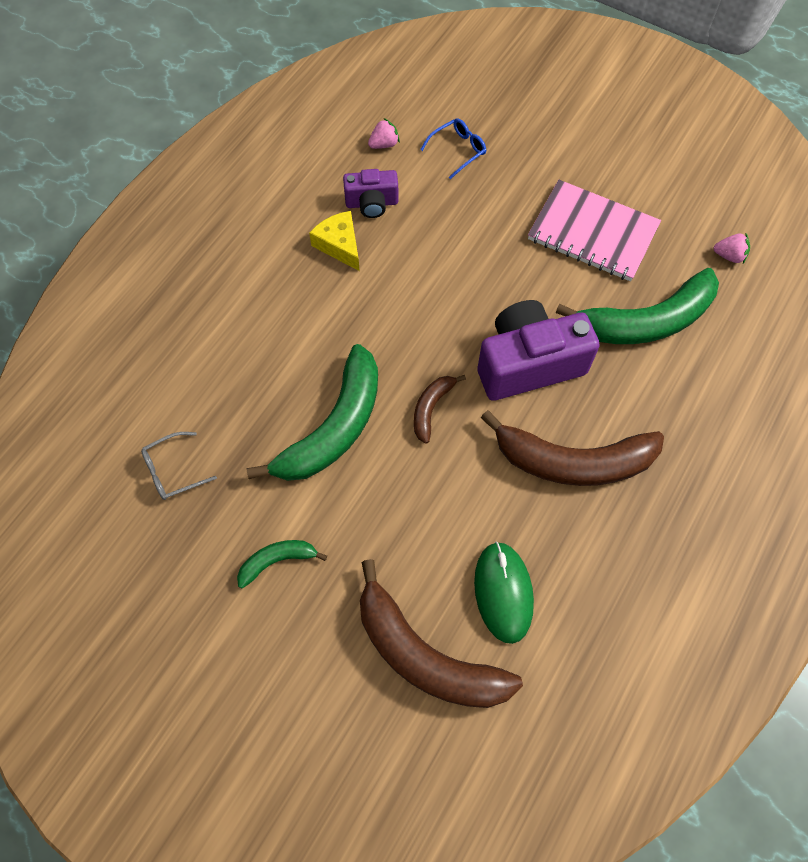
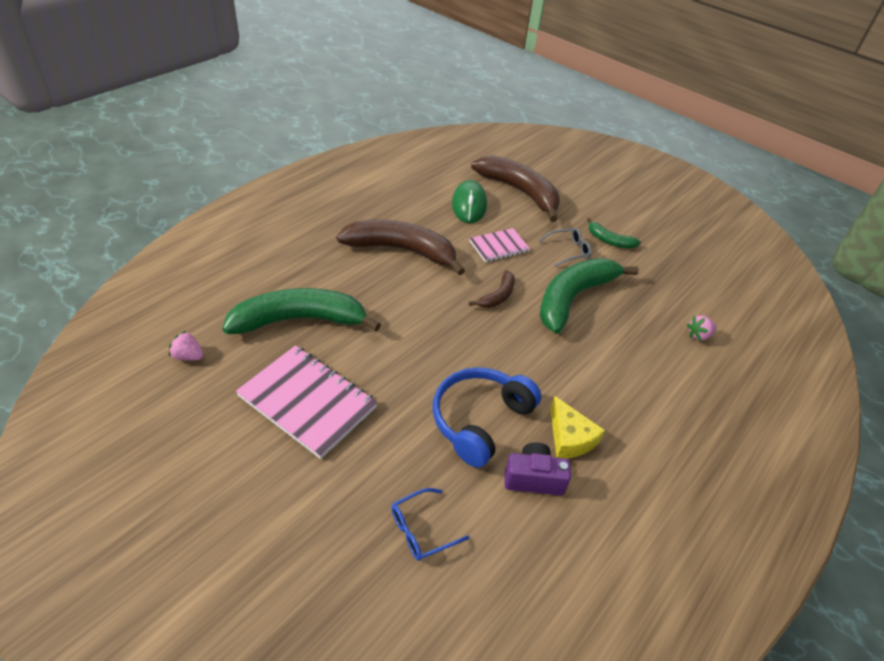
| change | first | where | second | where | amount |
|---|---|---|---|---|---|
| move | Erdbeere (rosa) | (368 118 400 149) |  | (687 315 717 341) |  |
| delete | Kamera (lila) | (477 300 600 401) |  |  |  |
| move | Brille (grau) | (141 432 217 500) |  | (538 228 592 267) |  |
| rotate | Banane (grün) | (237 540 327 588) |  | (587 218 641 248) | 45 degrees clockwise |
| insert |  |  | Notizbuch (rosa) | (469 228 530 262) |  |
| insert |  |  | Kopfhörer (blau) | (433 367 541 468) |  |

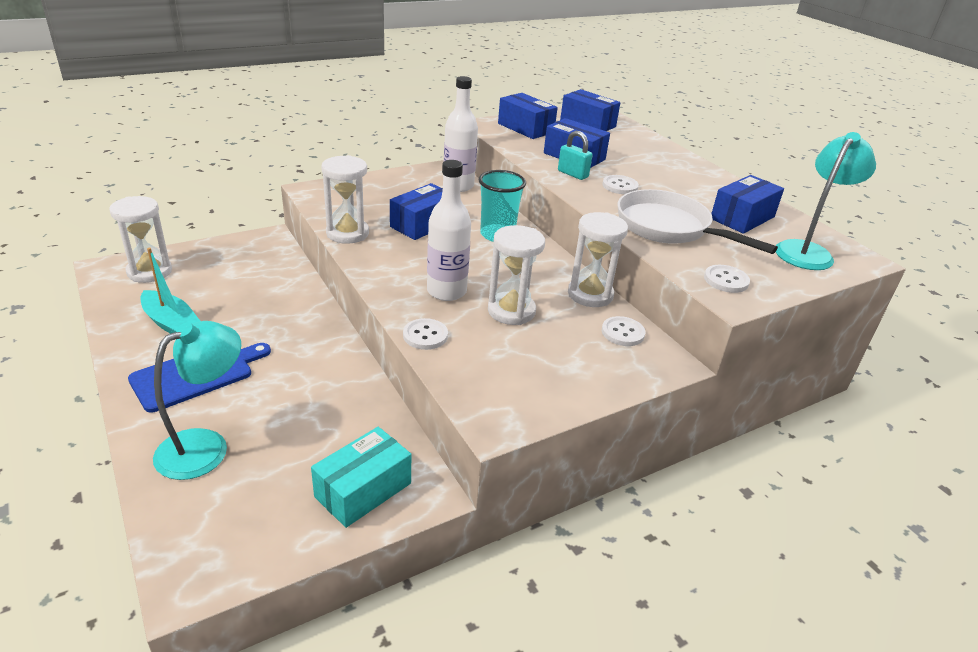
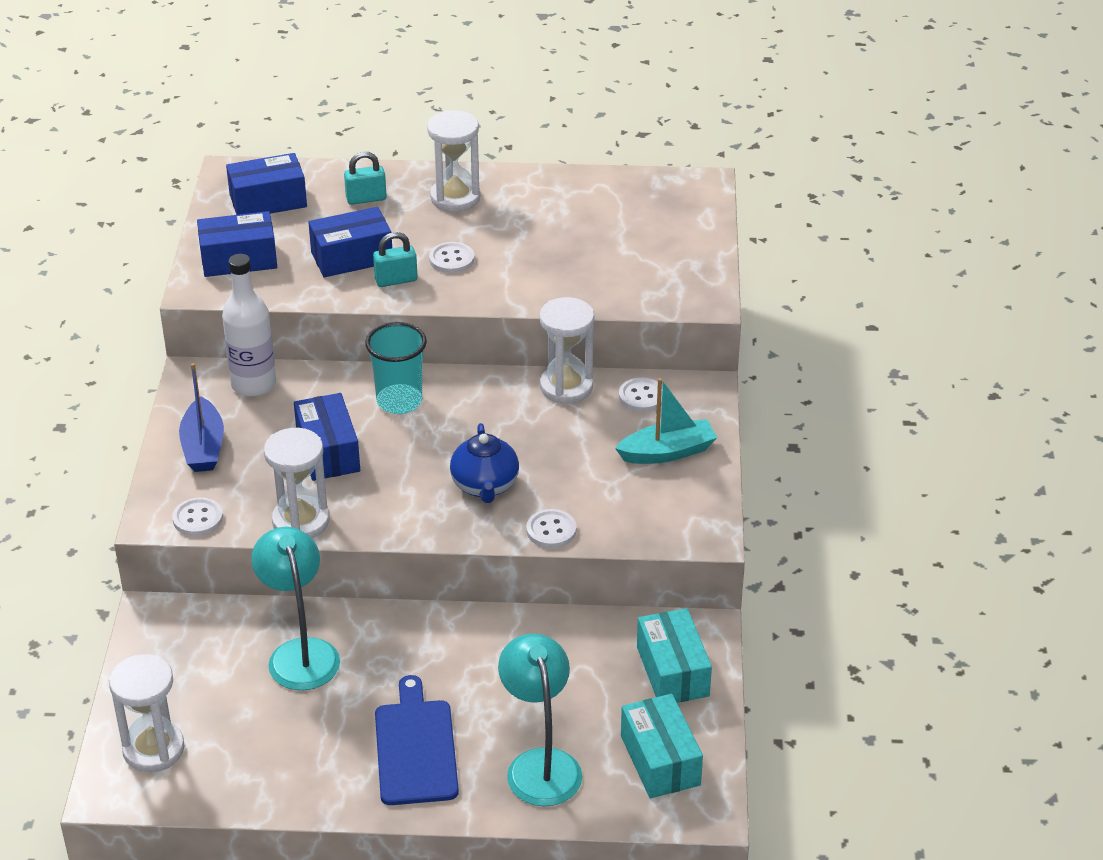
| change | first | where | second | where | amount |
|---|---|---|---|---|---|
| move | Lampe (türkis) | (776 132 876 270) |  | (251 527 340 690) |  |
| replace | Flasche (weiß) | (427 160 471 301) | Teekanne (blau) | (450 423 519 503) |  |
| delete | Schachtel (blau) | (711 175 784 234) |  |  |  |
| delete | Pfanne (weiß) | (618 189 778 254) |  |  |  |
| move | Sanduhr (weiß) | (488 225 545 325) |  | (427 110 481 212) |  |
| move | Boot (türkis) | (140 248 200 334) |  | (615 378 717 464) |  |
| move | Knopf (weiß) | (704 265 750 293) |  | (172 497 223 536) |  |
| insert |  |  | Vorhängeschloss (türkis) | (344 152 387 205) |  |
| insert |  |  | Boot (blau) | (179 363 224 472) |  |
| insert |  |  | Schachtel (türkis) | (621 694 703 798) |  |

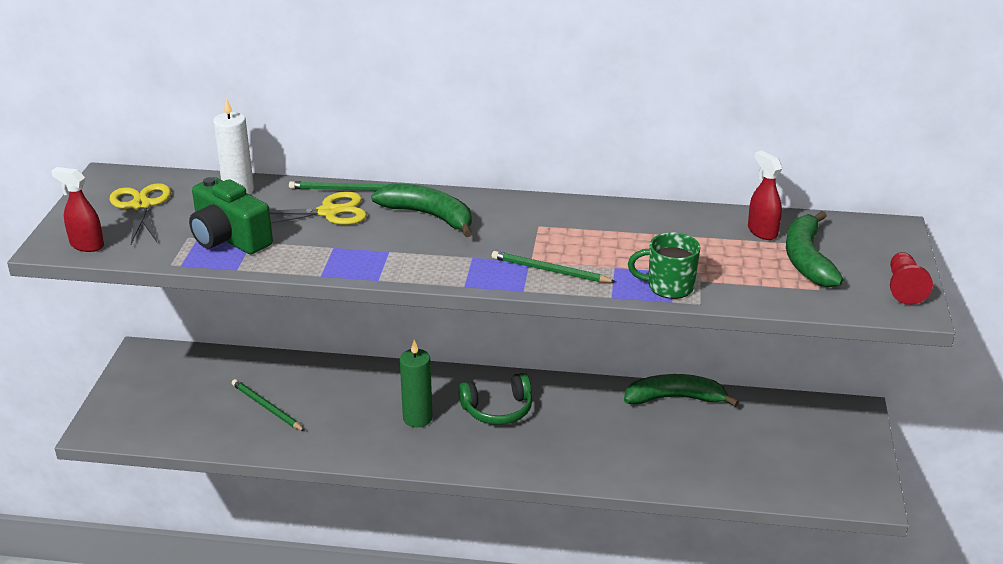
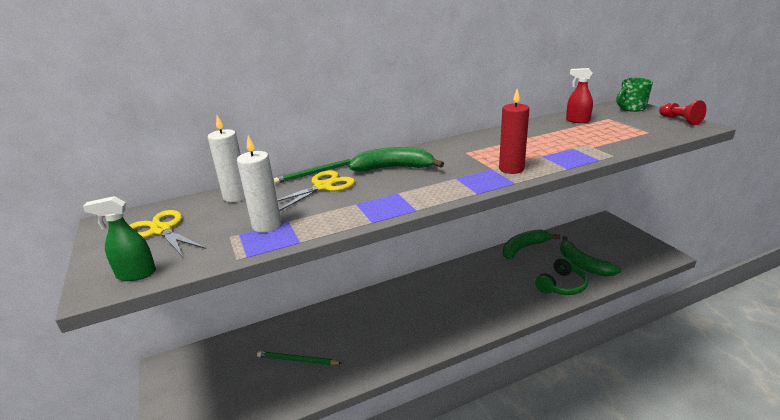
| change | first | where | second | where | amount |
|---|---|---|---|---|---|
| recolor | Sprühflasche (rot) | (51 167 104 252) | Sprühflasche (grün) | (83 196 156 281) |  |
| replace | Kamera (grün) | (189 177 273 254) | Kerze (weiß) | (237 136 281 233) |  |
| move | Banane (grün) | (786 211 844 287) |  | (560 236 621 277) |  |
| move | Tasse (grün) | (628 233 701 299) |  | (616 78 653 112) |  |
| replace | Bleistift (grün) | (492 251 616 283) | Kerze (rot) | (499 89 529 174) |  |
| delete | Kerze (grün) | (400 340 433 427) |  |  |  |
| move | Kopfhörer (grün) | (458 373 532 425) |  | (535 257 588 295) |  |

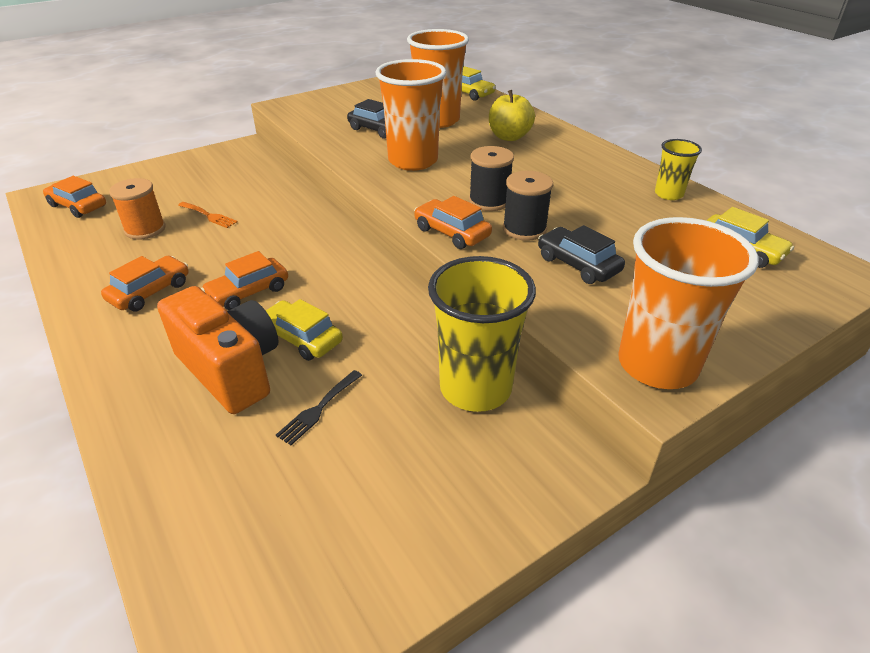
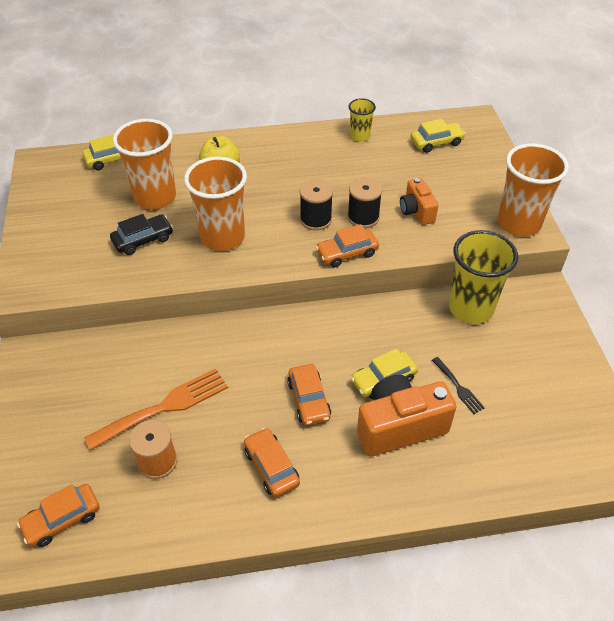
| change | first | where | second | where | amount |
|---|---|---|---|---|---|
| resize | Gabel (orange) | (178 202 237 228) |  | (84 368 228 451) | x1.97 |
| replace | Auto (schwarz) | (538 225 625 284) | Kamera (orange) | (400 178 438 225) |  |

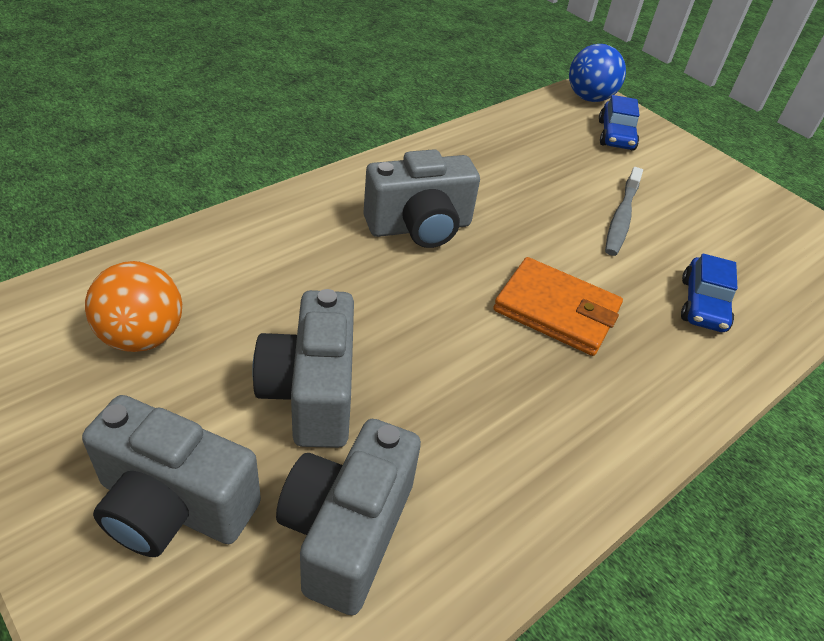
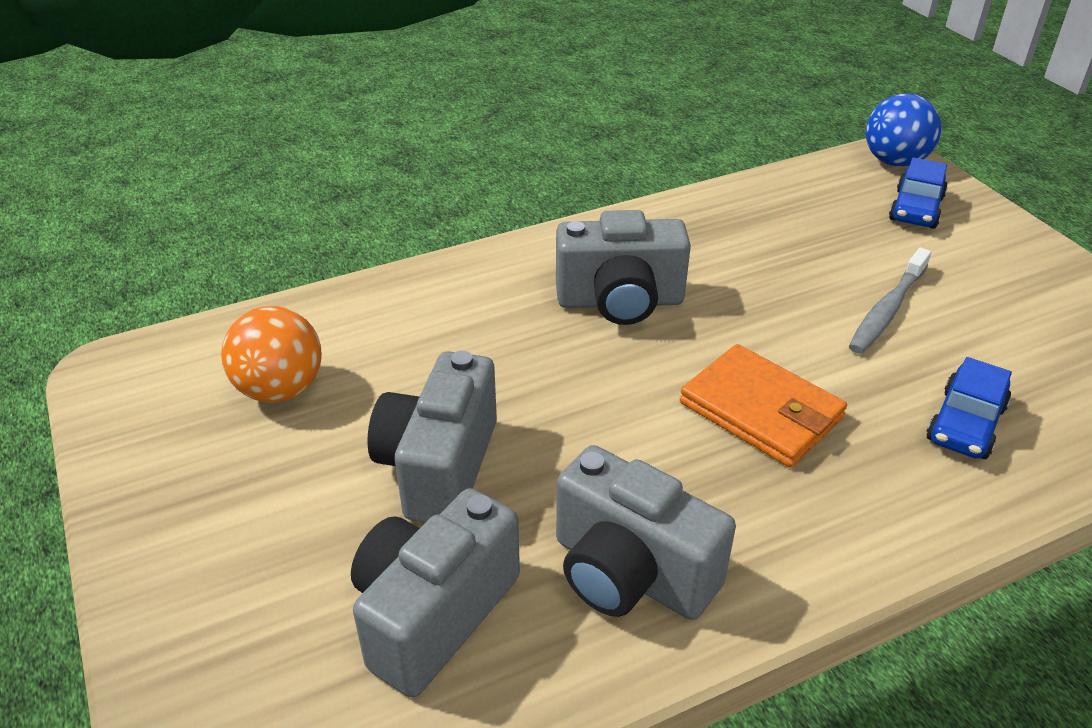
| change | first | where | second | where | amount |
|---|---|---|---|---|---|
| move | Kamera (grau) | (82 395 261 557) |  | (556 445 736 620) |  |

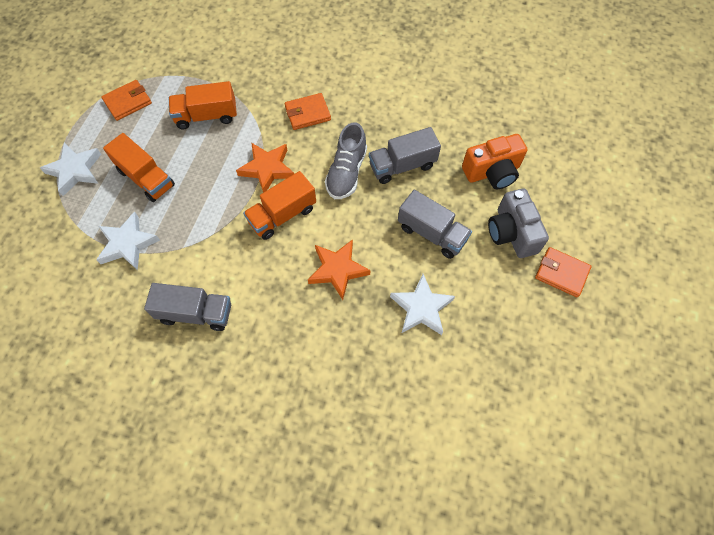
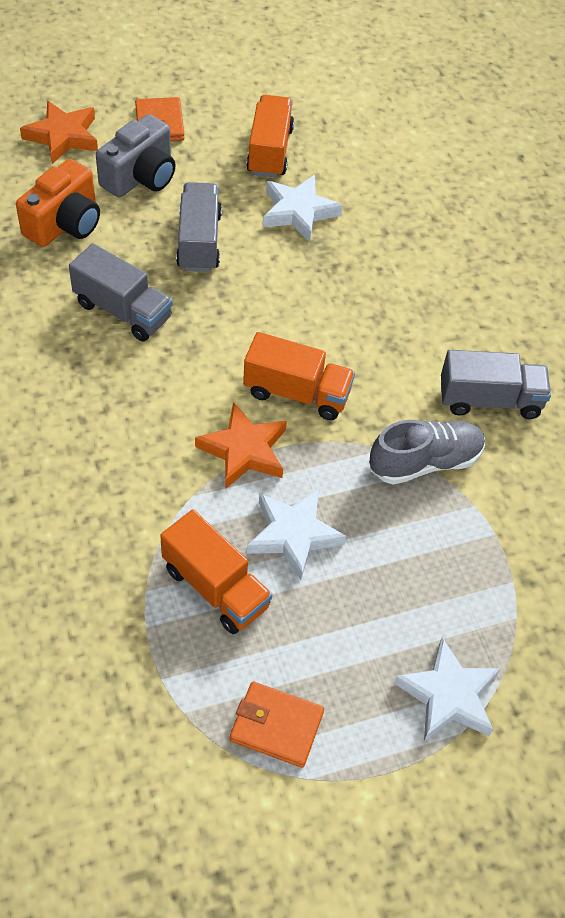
| change | first | where | second | where | amount |
|---|---|---|---|---|---|
| delete | Geldbörse (orange) | (285 93 331 130) |  |  |  |
| move | Schuh (grau) | (325 122 367 199) |  | (370 420 485 485) |  |
| move | Lastwagen (orange) | (103 133 175 202) |  | (246 95 294 177) |  |
| rotate | Kamera (orange) | (462 134 527 189) |  | (16 159 100 247) | 90 degrees clockwise |
| move | Stern (weiß) | (96 211 160 270) |  | (247 489 346 580) |  |
| move | Stern (orange) | (308 239 371 300) |  | (20 100 98 164) |  |
| rotate | Lastwagen (grau) | (144 283 231 331) |  | (441 350 551 419) | 120 degrees clockwise |

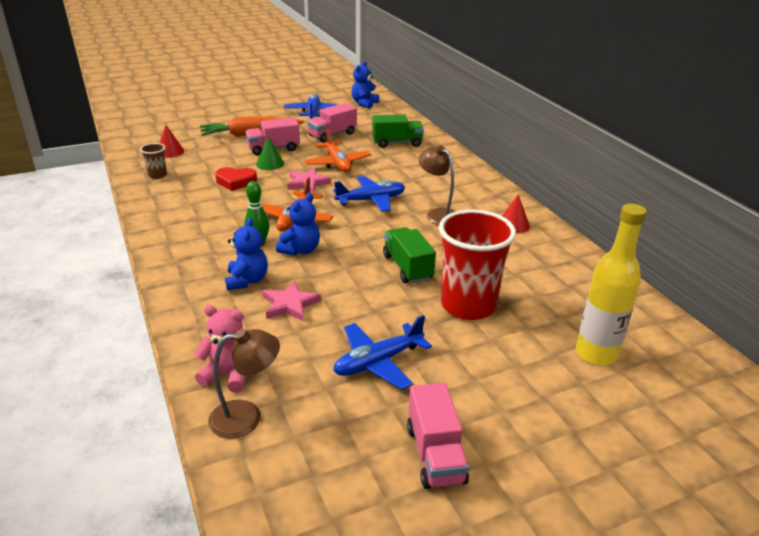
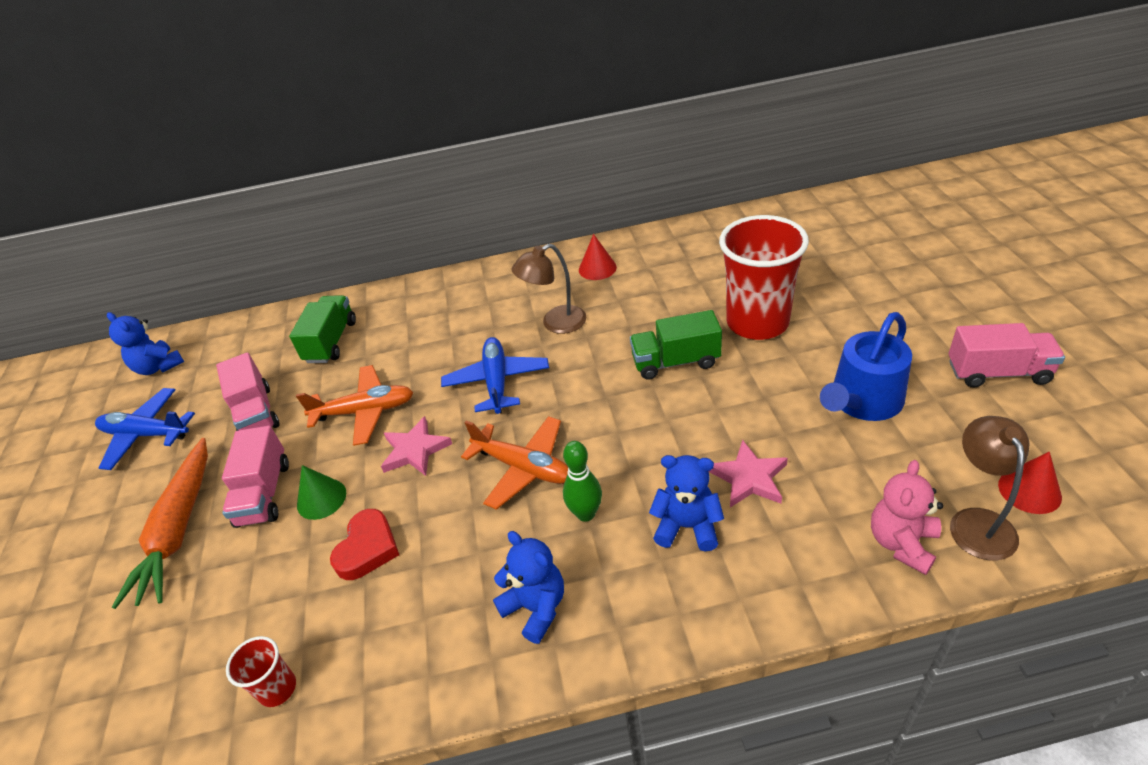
| change | first | where | second | where | amount |
|---|---|---|---|---|---|
| move | Kegel (rot) | (160 125 184 158) |  | (998 452 1062 514) |  |
| recolor | Becher (braun) | (140 143 167 179) | Becher (rot) | (226 636 296 707) |  |
| move | Teddybär (blau) | (276 193 320 256) |  | (493 531 564 644) |  |
| delete | Flasche (gelb) | (576 204 647 365) |  |  |  |
| replace | Flugzeug (blau) | (333 315 432 390) | Gießkanne (blau) | (820 312 912 421) |  |

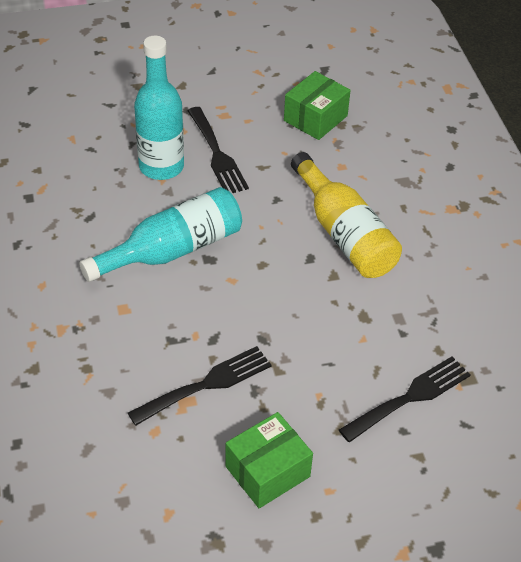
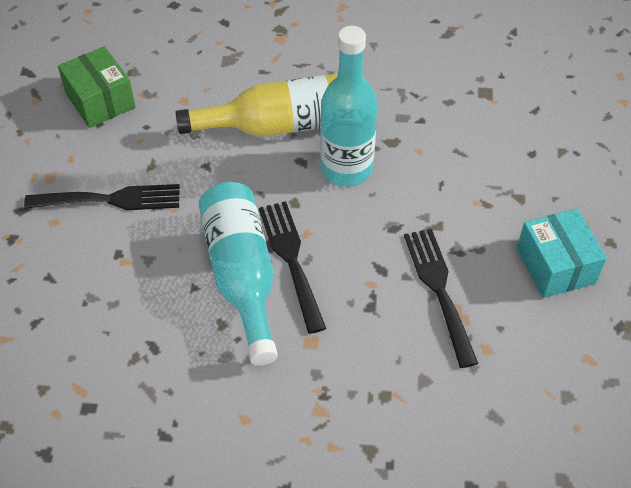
| change | first | where | second | where | amount |
|---|---|---|---|---|---|
| move | Flasche (türkis) | (134 36 184 180) |  | (320 26 377 186) |  |
| move | Gabel (schwarz) | (339 356 471 443) |  | (259 201 326 334) |  |
| recolor | Schachtel (grün) | (225 412 313 508) | Schachtel (türkis) | (517 209 607 298) |  |

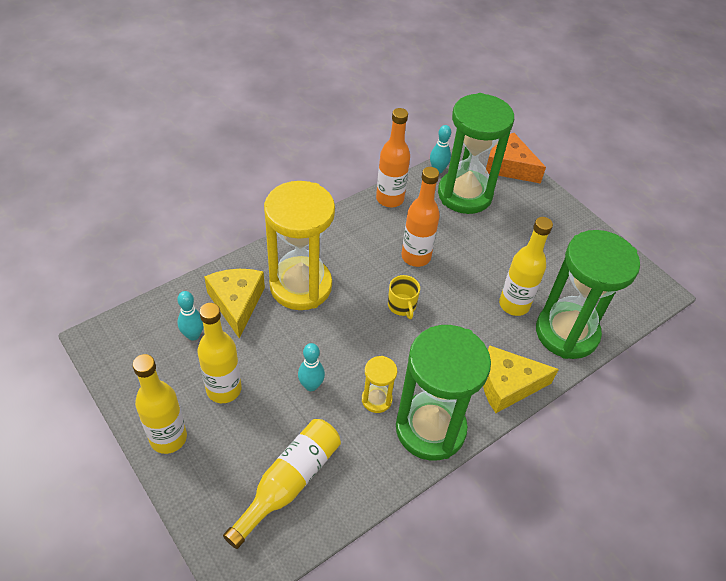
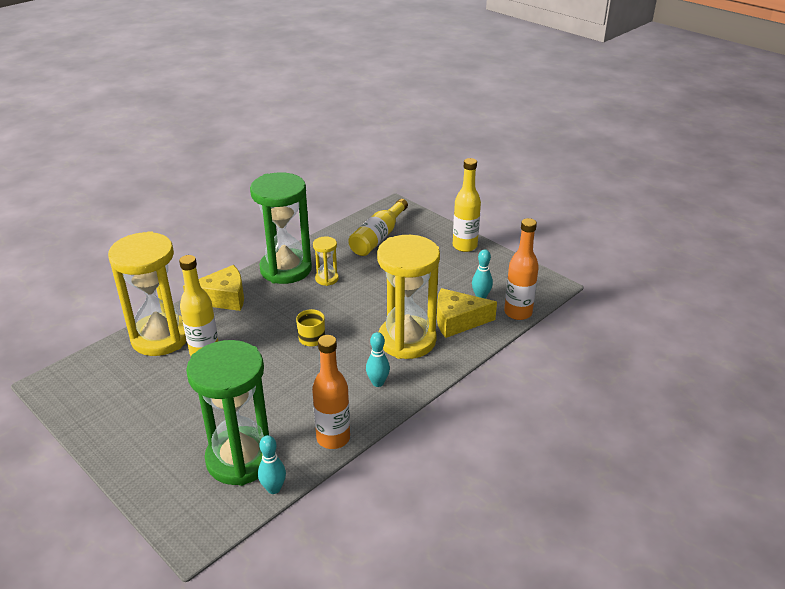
| change | first | where | second | where | amount |
|---|---|---|---|---|---|
| delete | Käse (orange) | (486 133 546 184) |  |  |  |
| move | Flasche (orange) | (402 167 440 267) |  | (504 218 539 320) |  |
| recolor | Sanduhr (grün) | (536 230 640 359) | Sanduhr (gelb) | (108 231 187 356) |  |
| rotate | Käse (gelb) | (204 269 265 338) |  | (437 288 497 338) | 105 degrees clockwise |
| delete | Flasche (gelb) | (197 303 242 403) |  |  |  |
| move | Bowlingkegel (türkis) | (298 343 325 391) |  | (366 332 390 387) |  |

